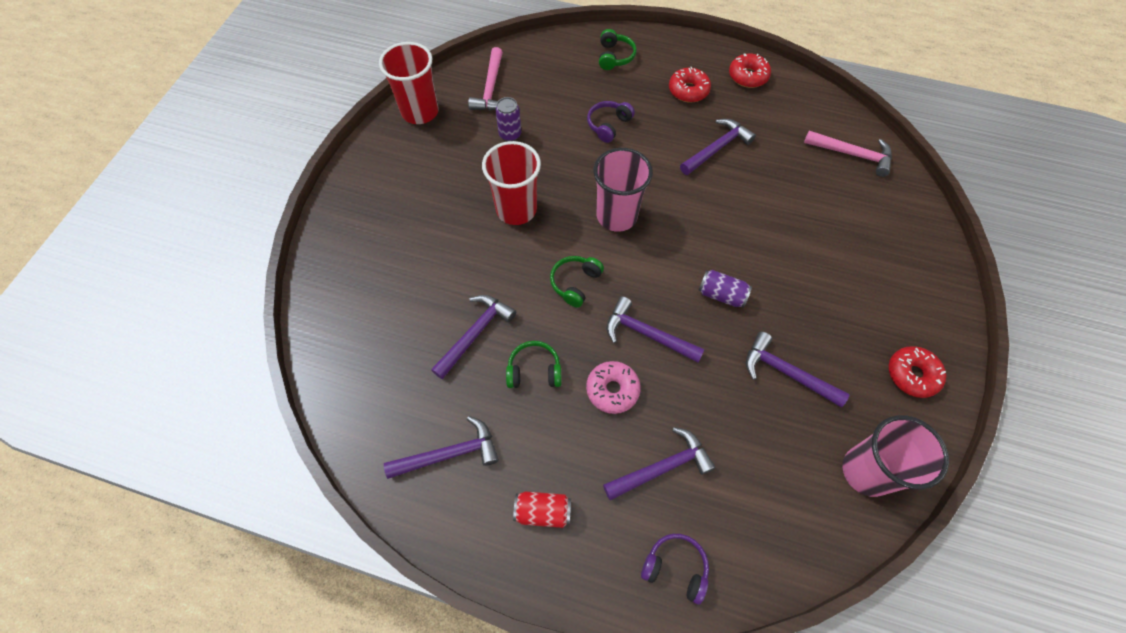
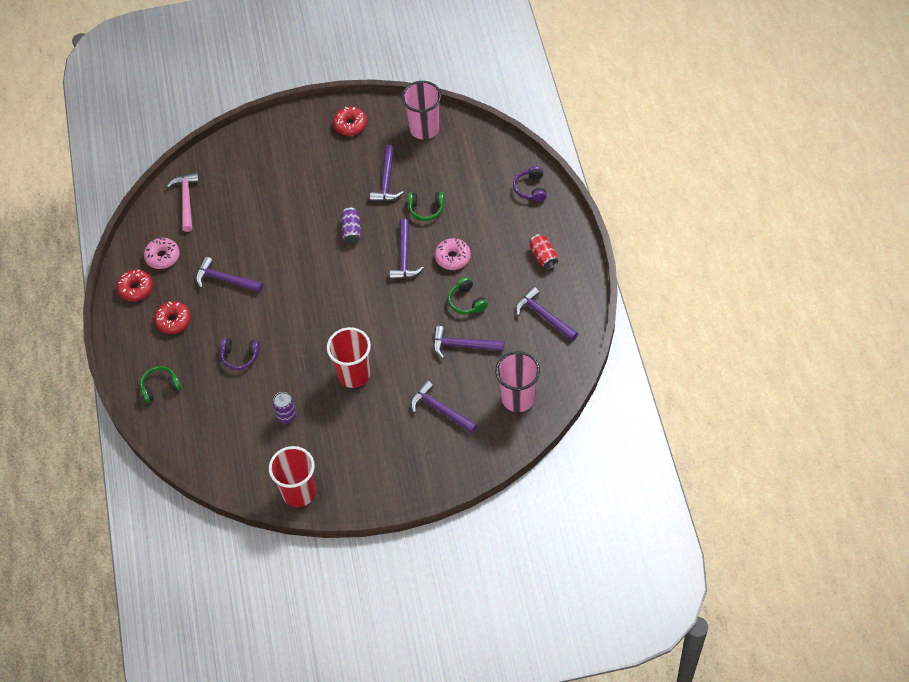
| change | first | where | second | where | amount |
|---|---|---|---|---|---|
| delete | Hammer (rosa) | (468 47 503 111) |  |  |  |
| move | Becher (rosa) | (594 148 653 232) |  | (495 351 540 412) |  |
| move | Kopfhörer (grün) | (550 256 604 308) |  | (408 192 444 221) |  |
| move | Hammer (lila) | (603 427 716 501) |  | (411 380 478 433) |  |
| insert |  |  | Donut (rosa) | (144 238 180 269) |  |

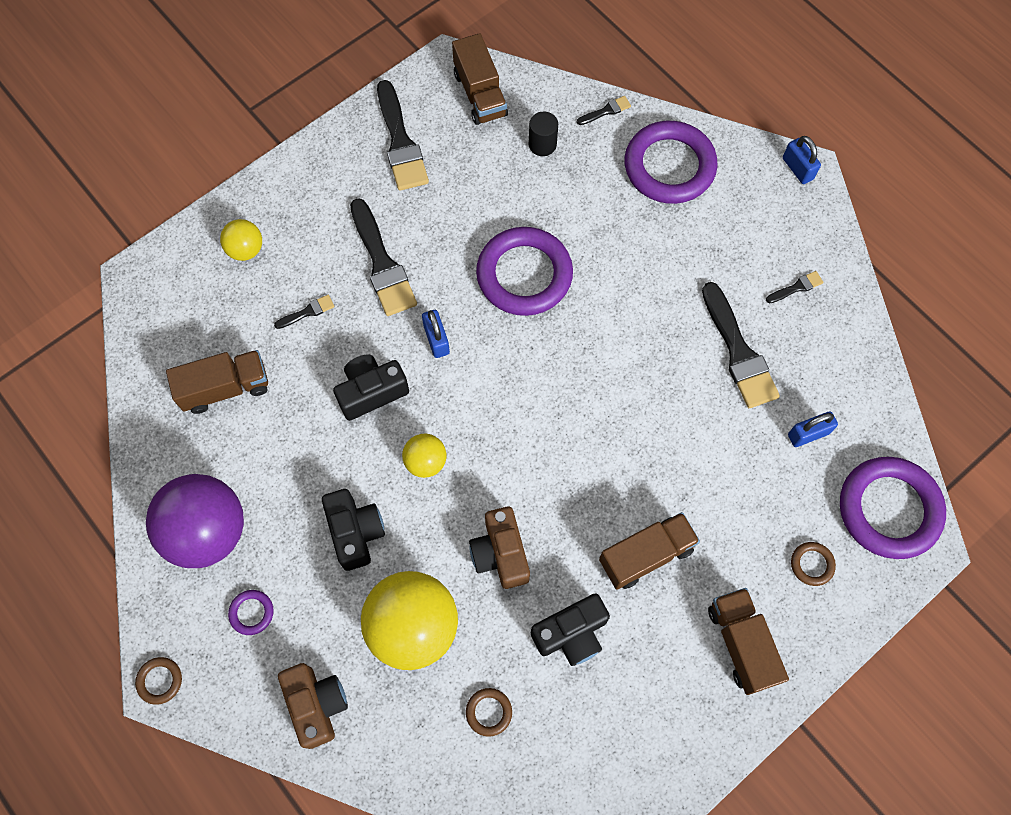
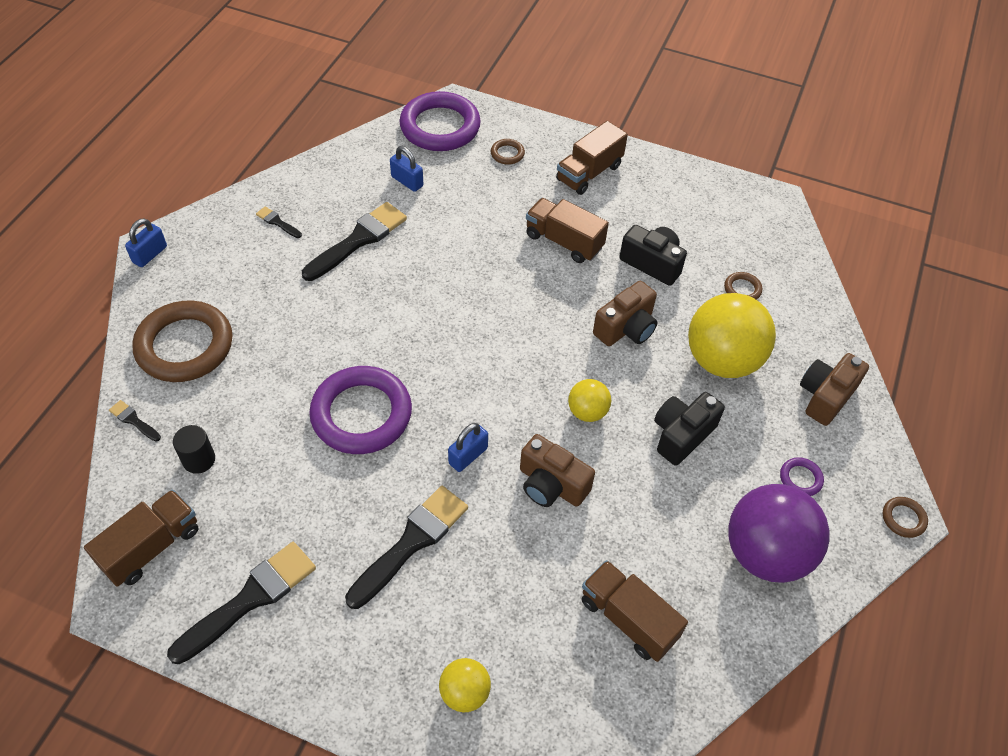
| change | first | where | second | where | amount |
|---|---|---|---|---|---|
| recolor | Ring (lila) | (625 121 718 204) | Ring (braun) | (132 300 233 382) |  |
| delete | Pinsel (schwarz) | (274 295 334 329) |  |  |  |
| recolor | Kamera (schwarz) | (333 354 409 421) | Kamera (braun) | (520 434 595 507) |  |

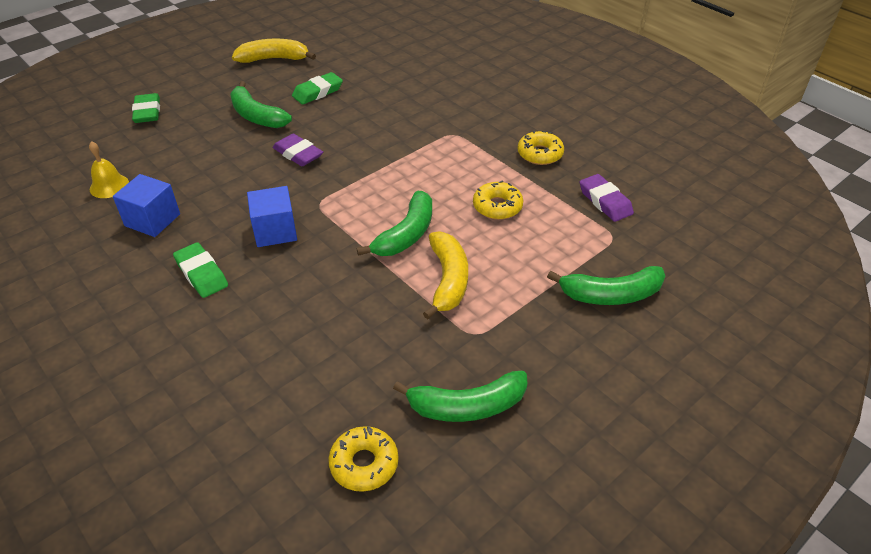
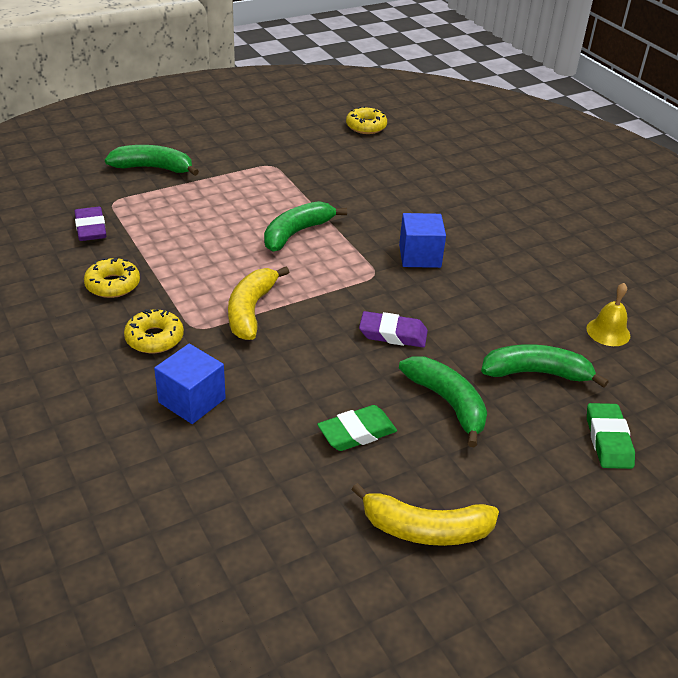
| change | first | where | second | where | amount |
|---|---|---|---|---|---|
| rotate | Radiergummi (lila) | (273 134 323 166) |  | (359 311 428 347) | 45 degrees counterclockwise |
| move | Kubus (blau) | (113 174 180 237) |  | (154 344 226 424) |  |
| move | Donut (gelb) | (473 181 523 220) |  | (124 309 184 353) |  |
| move | Banane (gelb) | (423 231 468 319) |  | (228 267 289 340) |  |
| delete | Radiergummi (grün) | (173 242 228 298) |  |  |  |
| move | Banane (grün) | (393 371 527 422) |  | (481 344 609 388) |  |

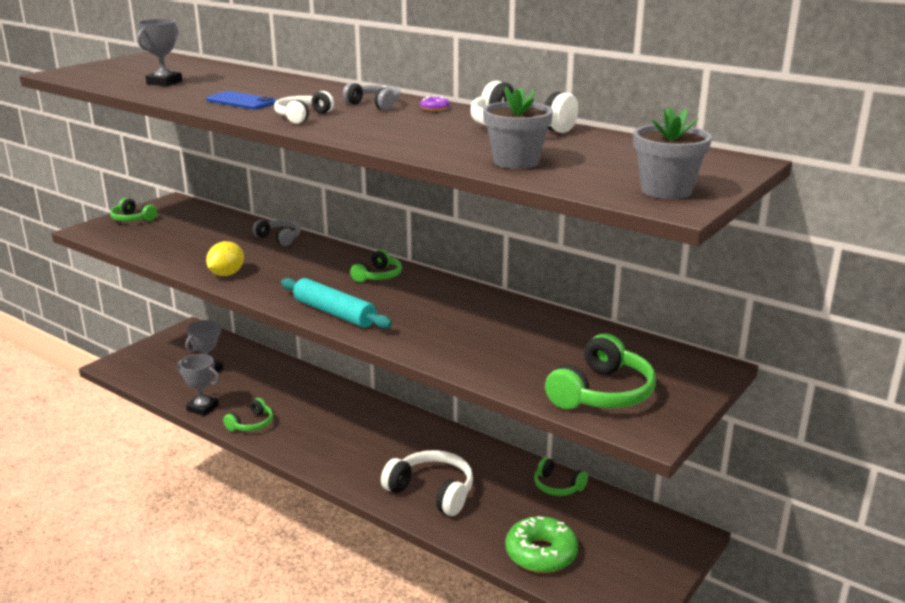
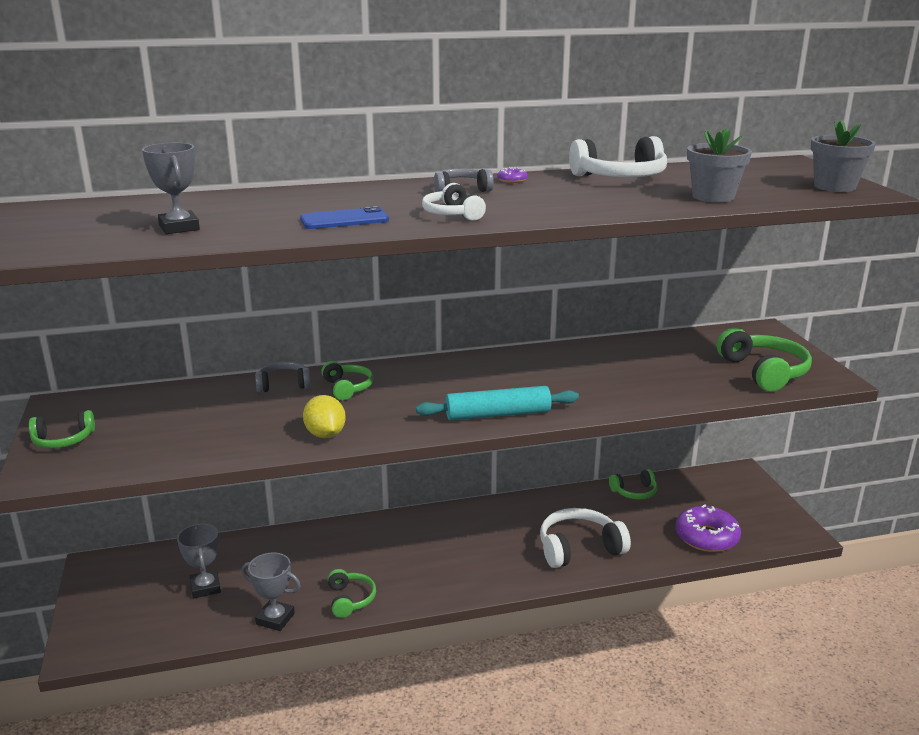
| change | first | where | second | where | amount |
|---|---|---|---|---|---|
| move | Kopfhörer (grün) | (350 249 402 282) |  | (322 361 374 400) |  |
| rotate | Pokal (grau) | (177 354 220 416) |  | (242 552 301 631) | 45 degrees clockwise |
| recolor | Donut (grün) | (505 516 578 573) | Donut (lila) | (675 504 741 552) |  |

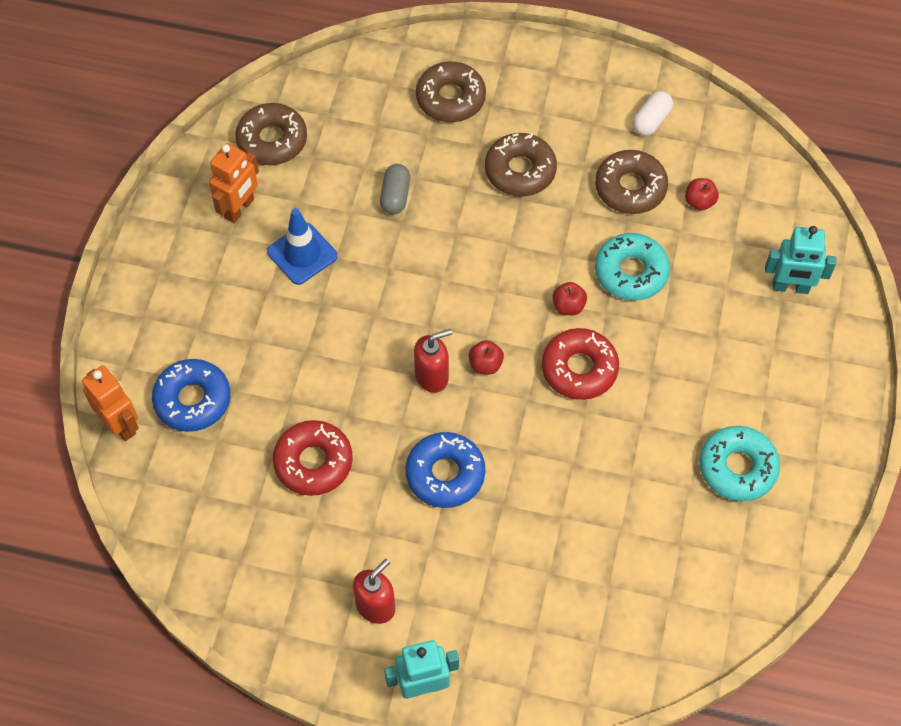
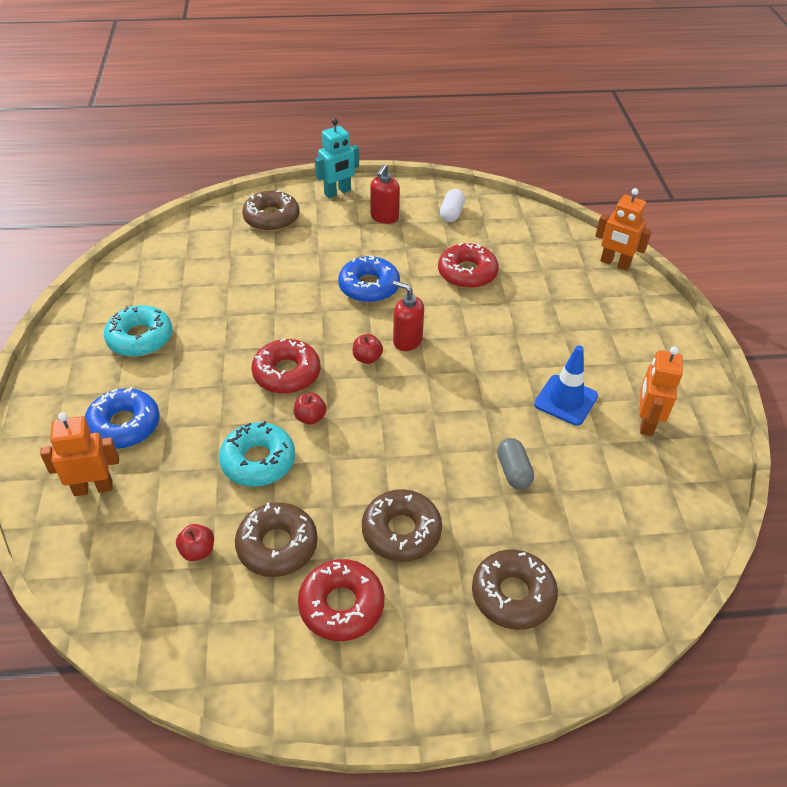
| change | first | where | second | where | amount |
|---|---|---|---|---|---|
| move | Kapsel (weiß) | (633 91 673 136) |  | (440 189 465 222) |  |
| move | Donut (braun) | (235 103 307 165) |  | (242 190 300 231) |  |
| recolor | Roboter (türkis) | (765 226 836 294) | Roboter (orange) | (40 412 119 496) |  |
| rotate | Seifenspender (rot) | (414 329 452 393) |  | (393 281 424 351) | 75 degrees clockwise |
| move | Donut (blau) | (152 359 231 432) |  | (85 387 160 449) |  |
| insert |  |  | Donut (rot) | (298 559 385 641) |  |

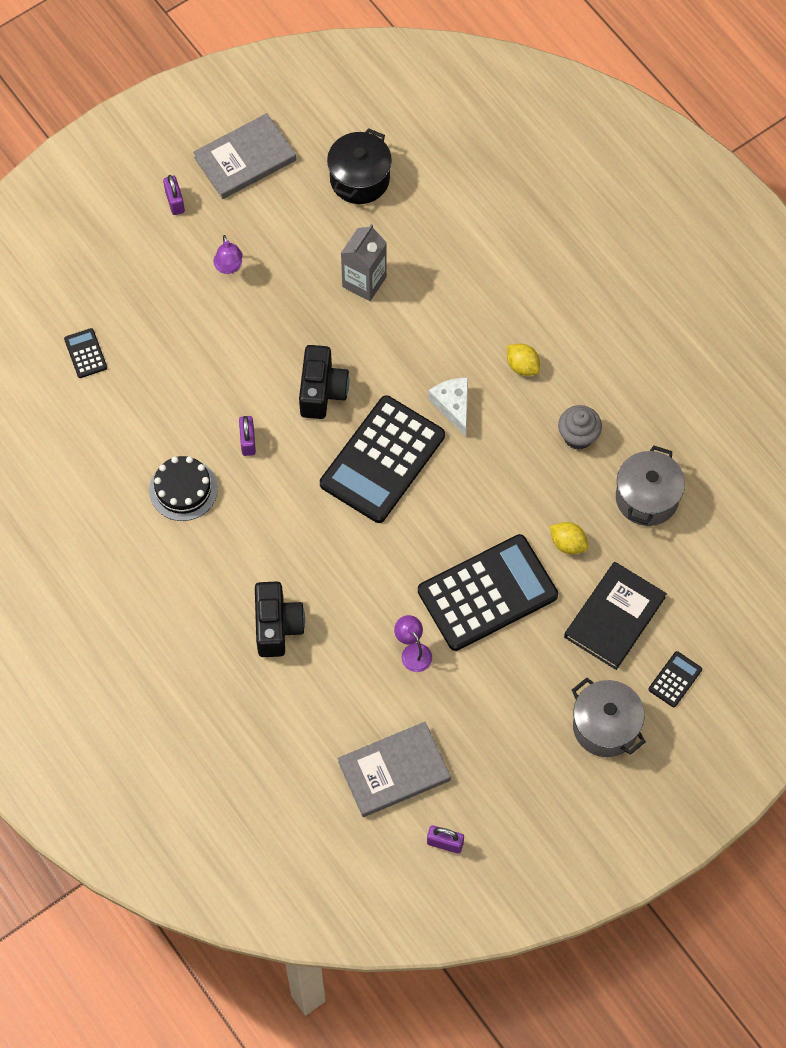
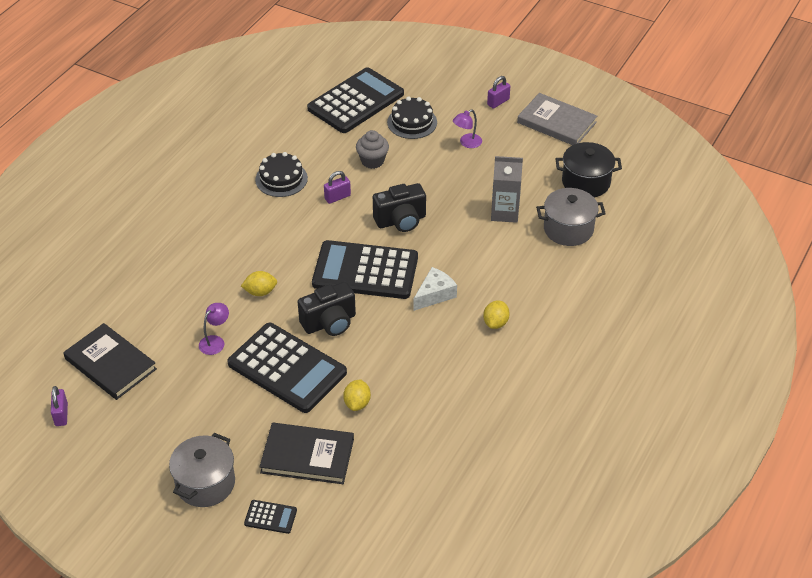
| change | first | where | second | where | amount |
|---|---|---|---|---|---|
| resize | Taschenrechner (schwarz) | (64 328 107 378) |  | (307 67 404 133) | x2.43 |
| move | Muffin (grau) | (558 405 602 450) |  | (356 130 389 169) |  |
| move | Kochtopf (grau) | (616 445 685 526) |  | (536 188 606 246) |  |
| move | Kamera (schwarz) | (255 581 305 657) |  | (298 282 356 336) |  |
| recolor | Buch (grau) | (338 722 451 817) | Buch (schwarz) | (63 323 157 400) |  |
| insert |  |  | Kuchen (schwarz) | (387 97 437 139) |  |
| insert |  |  | Zitrone (gelb) | (241 271 277 296) |  |

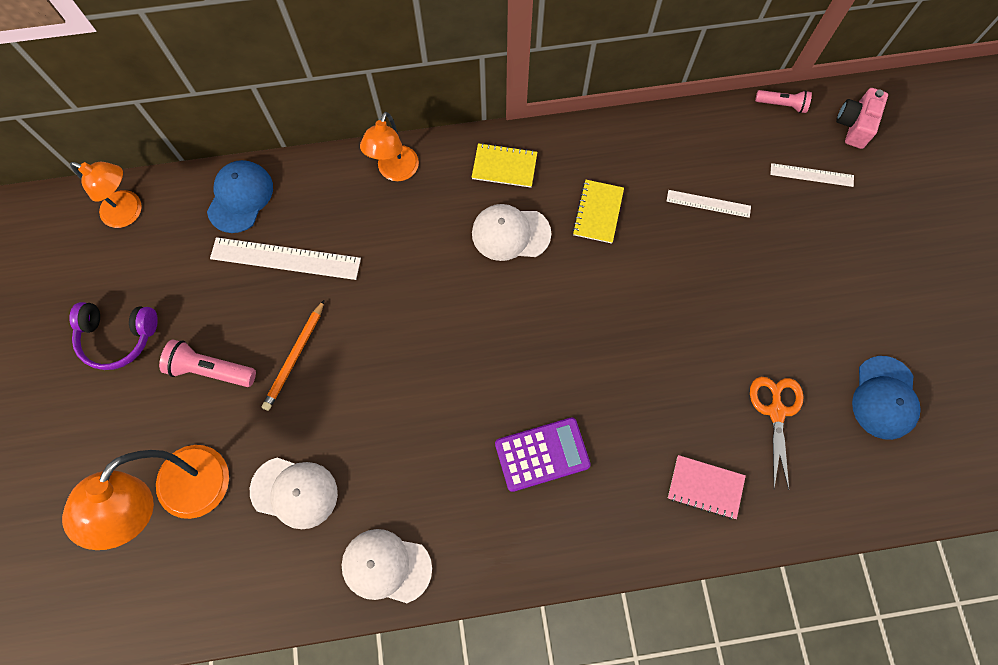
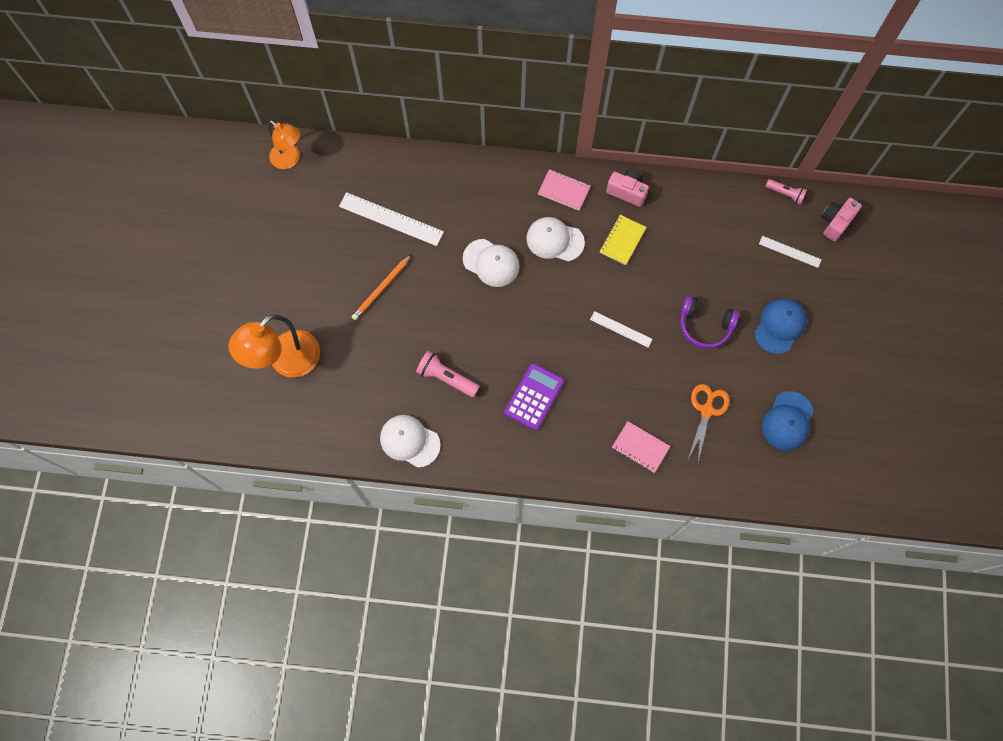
| change | first | where | second | where | amount |
|---|---|---|---|---|---|
| delete | Lampe (orange) | (360 112 419 181) |  |  |  |
| recolor | Notizbuch (gelb) | (472 143 537 188) | Notizbuch (rosa) | (538 169 591 211) |  |
| move | Kappe (blau) | (207 160 273 233) |  | (754 298 807 354) |  |
| move | Lineal (weiß) | (667 190 751 218) |  | (590 311 652 347) |  |
| move | Kopfhörer (lila) | (69 302 158 370) |  | (680 295 739 349) |  |
| move | Taschenlampe (rosa) | (159 340 256 387) |  | (416 351 480 397) |  |
| rotate | Taschenrechner (lila) | (495 417 591 492) |  | (504 363 564 431) | 60 degrees counterclockwise |
| move | Kappe (weiß) | (250 458 338 529) |  | (463 239 520 287) |  |
| insert |  |  | Kamera (rosa) | (606 169 649 207) |  |

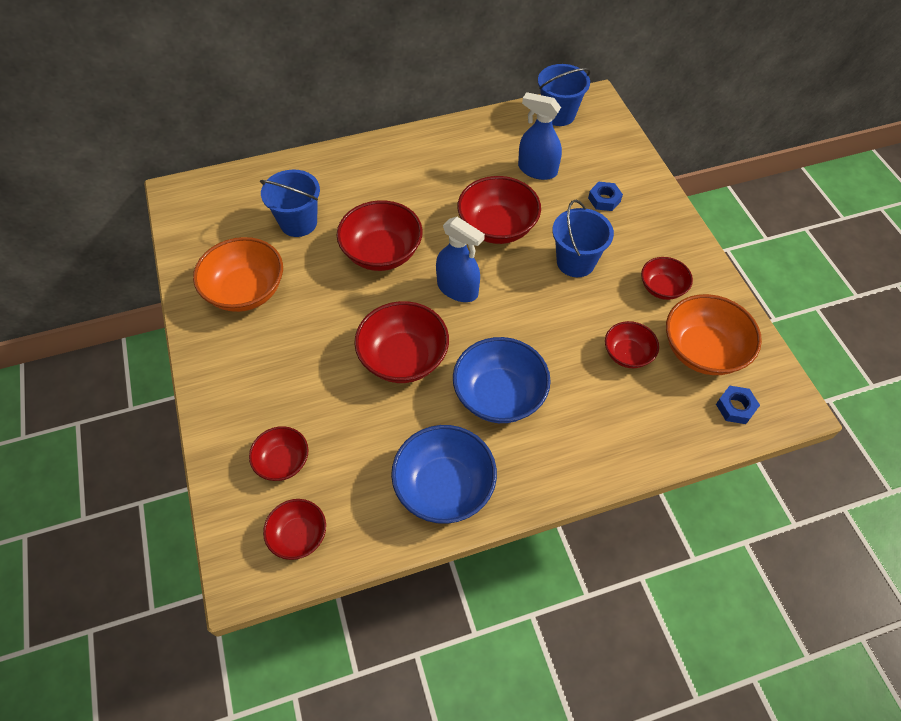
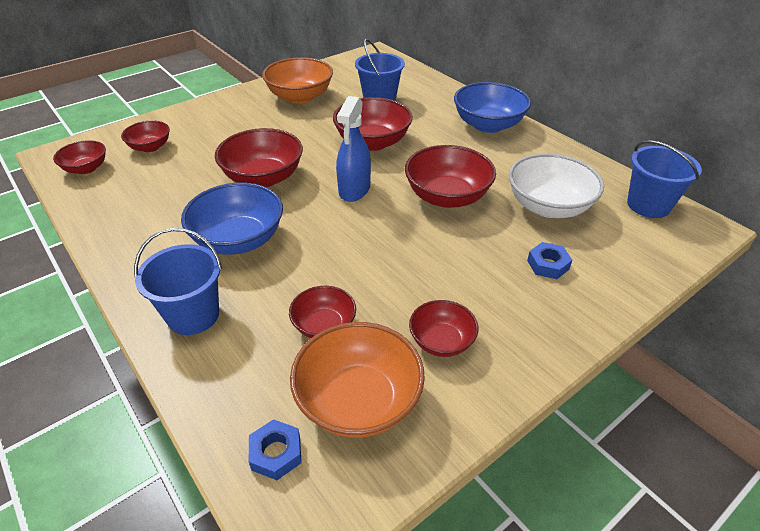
| change | first | where | second | where | amount |
|---|---|---|---|---|---|
| replace | Sprühflasche (blau) | (518 92 562 180) | Schüssel (weiß) | (509 153 604 218) |  |
| move | Eimer (blau) | (552 200 614 277) |  | (134 228 222 335) |  |
| move | Schüssel (blau) | (391 425 497 524) |  | (454 82 531 133) |  |

